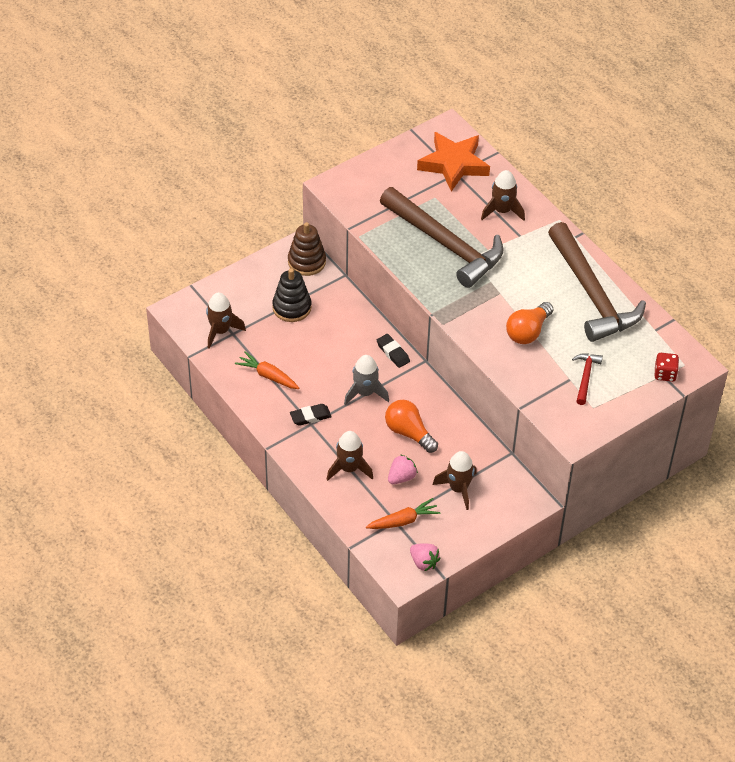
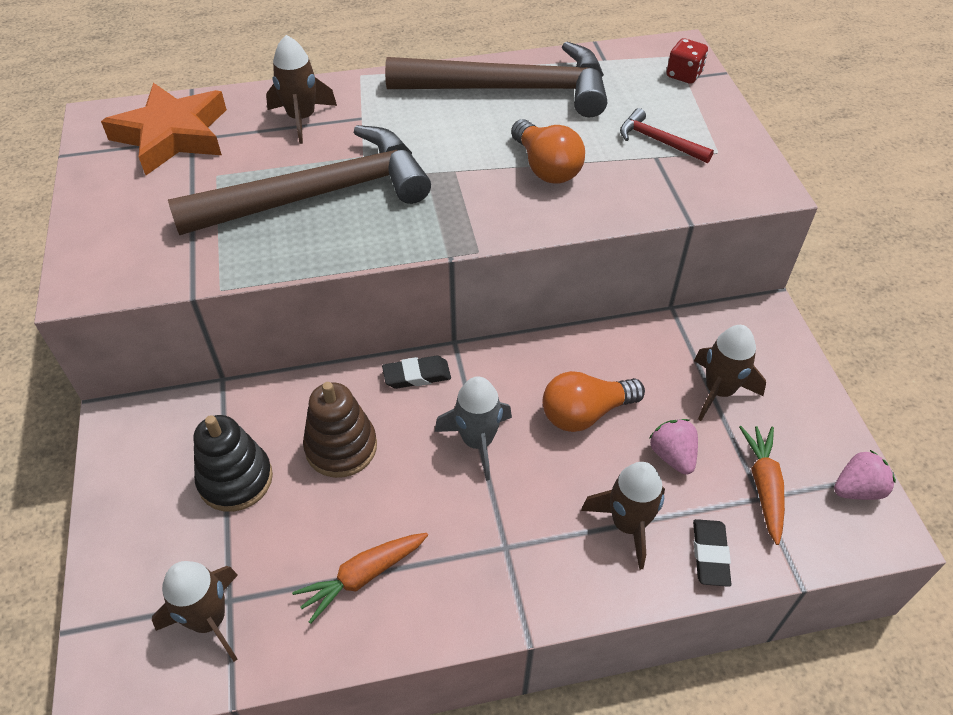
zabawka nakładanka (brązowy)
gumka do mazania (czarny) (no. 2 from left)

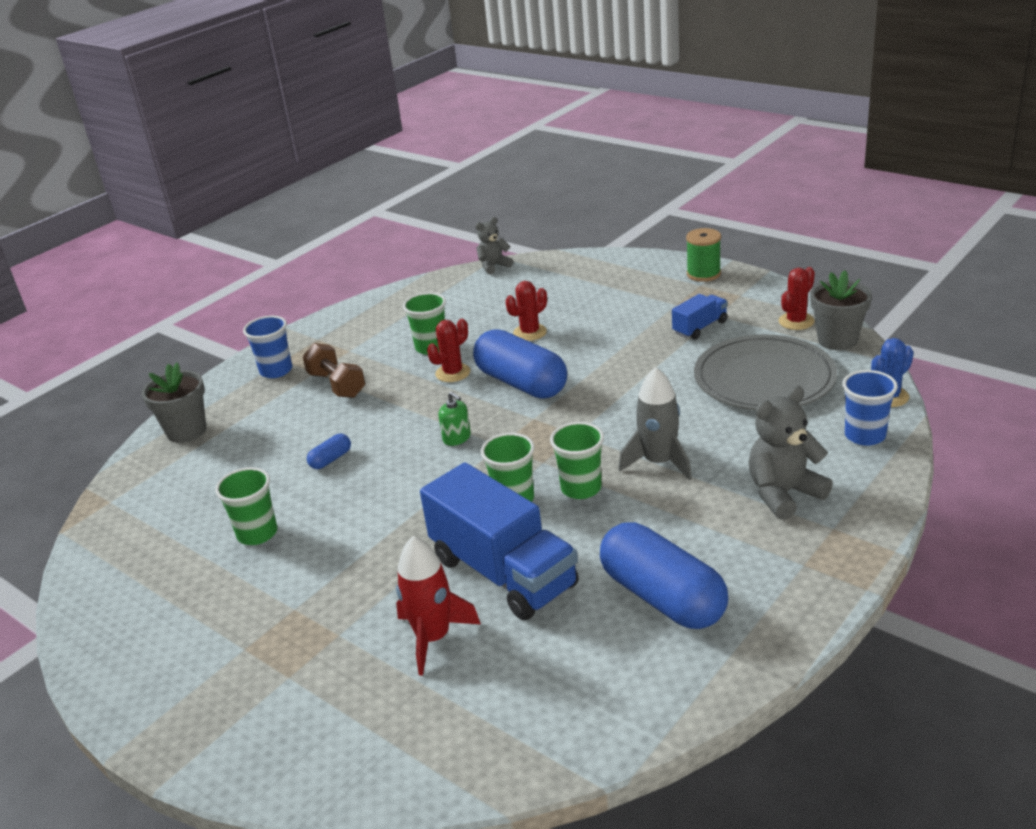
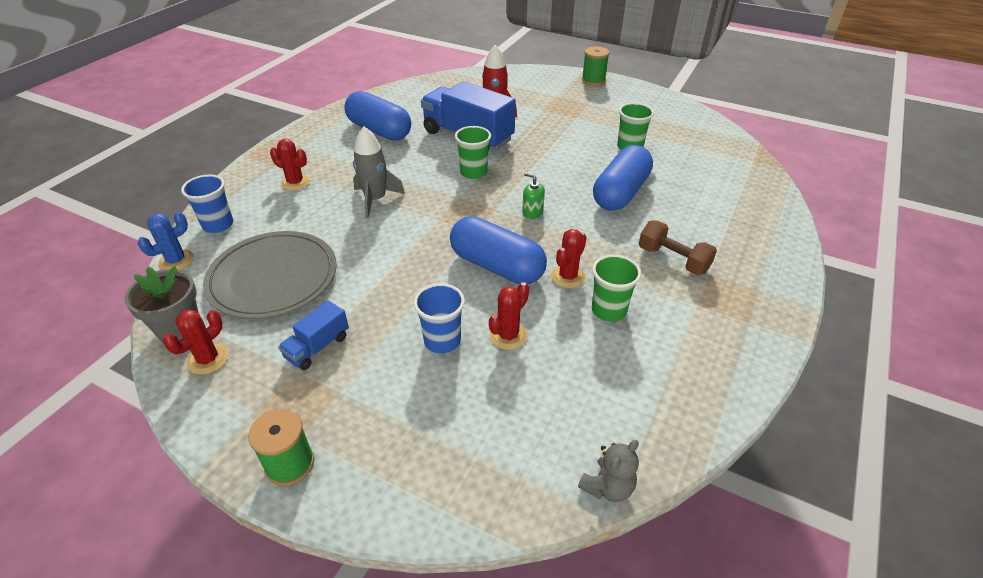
doniczka (szary) (no. 1 from left in the first image)
szklanka (niebieski) (no. 2 from left)
kapsułka (niebieski) (no. 3 from left)
szklanka (zielony) (no. 4 from left in the first image)
kaktus (czerwony) (no. 2 from left)
szpulka (zielony) (no. 2 from left)

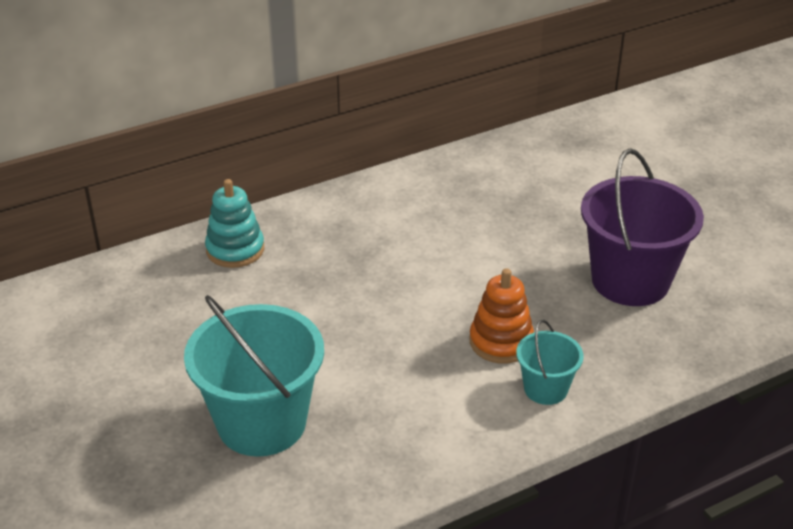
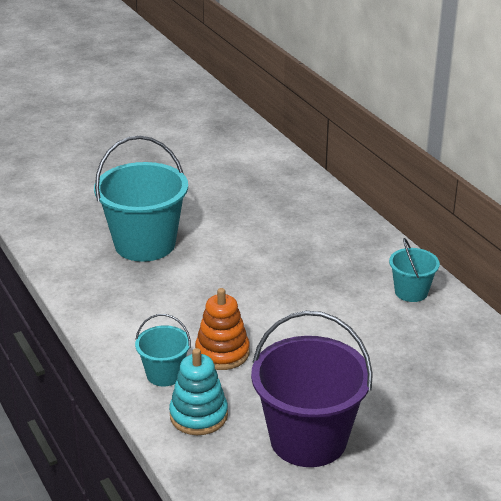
zabawka nakładanka (turkusowy)
wiadro (turkusowy) (no. 3 from left)

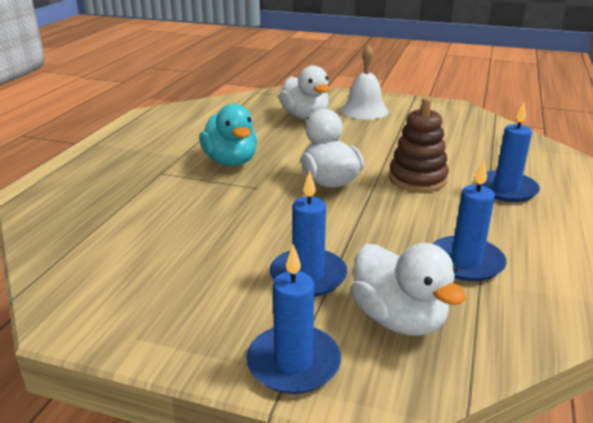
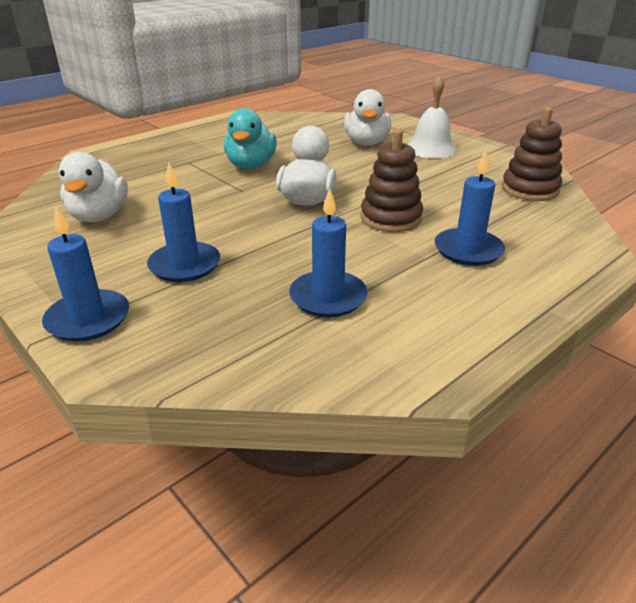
kaczka (biały) (no. 1 from left)
zabawka nakładanka (brązowy) (no. 2 from left)

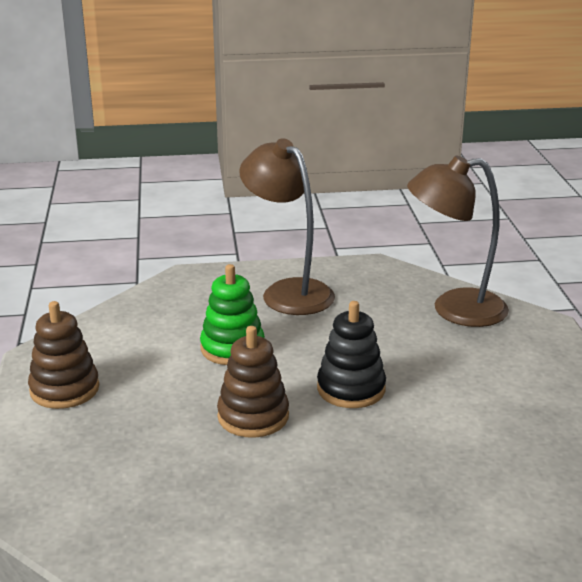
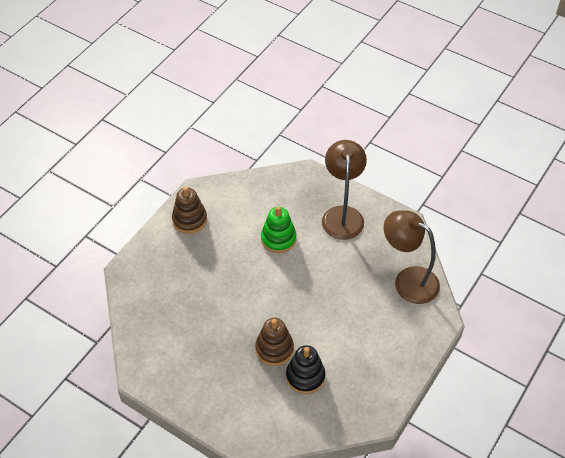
zabawka nakładanka (brązowy) (no. 2 from left)
zabawka nakładanka (czarny)

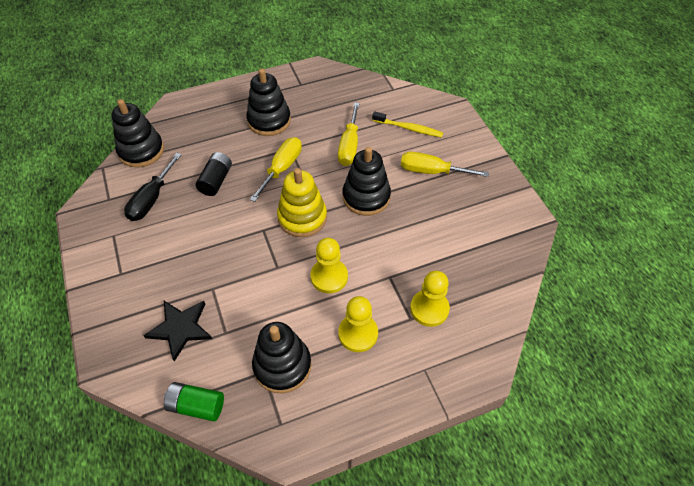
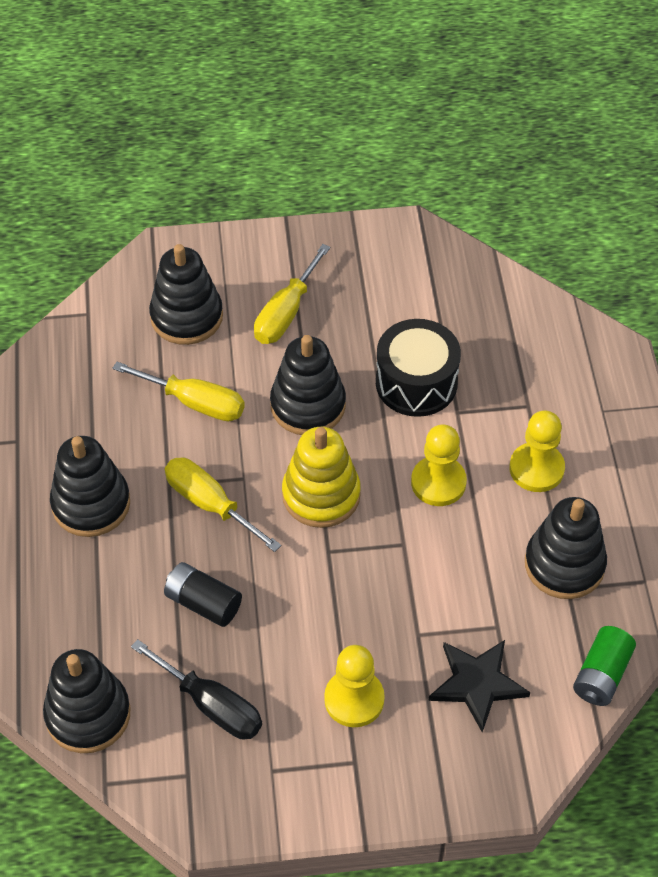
zabawka nakładanka (czarny) (no. 3 from left)
pionek (żółty) (no. 1 from left)
bęben (czarny)

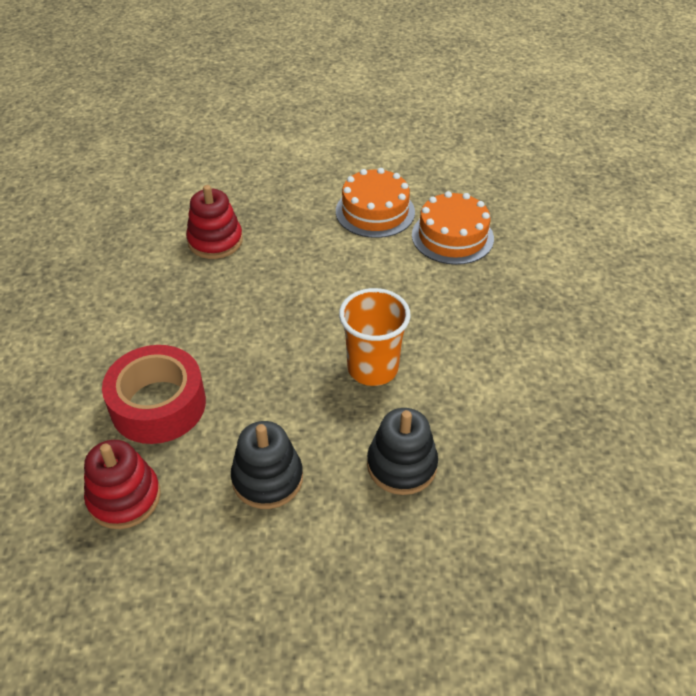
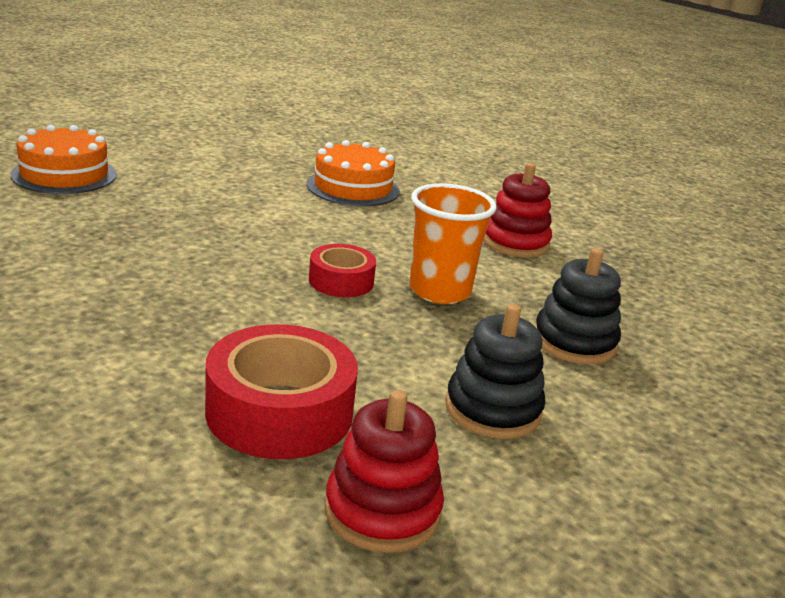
zabawka nakładanka (czerwony) (no. 2 from left)
tort (pomarańczowy) (no. 1 from left)
taśma klejąca (czerwony) (no. 2 from left)

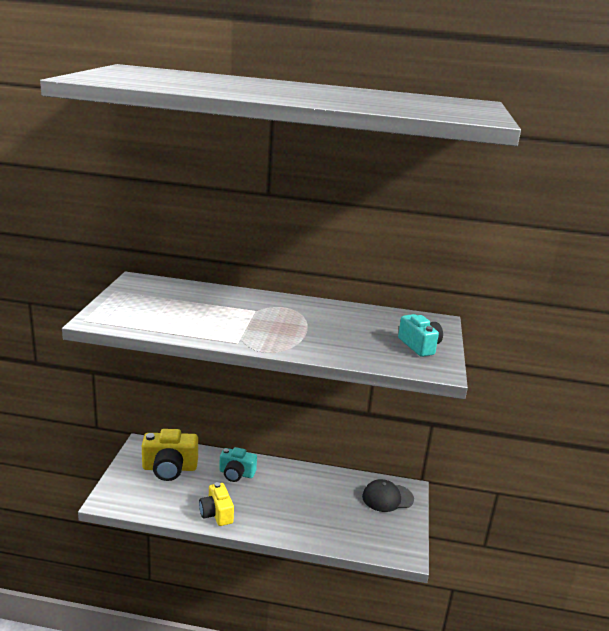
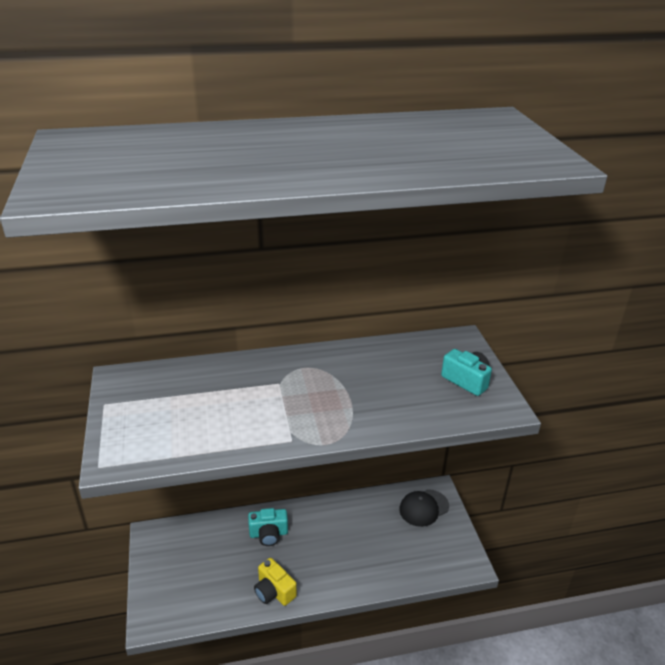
aparat fotograficzny (żółty) (no. 1 from left in the first image)

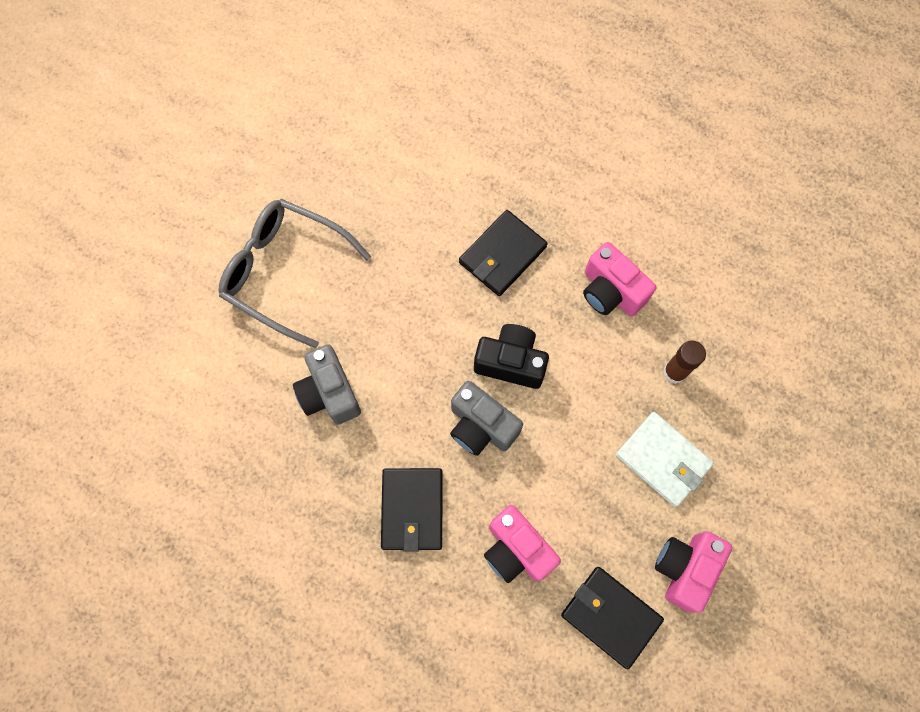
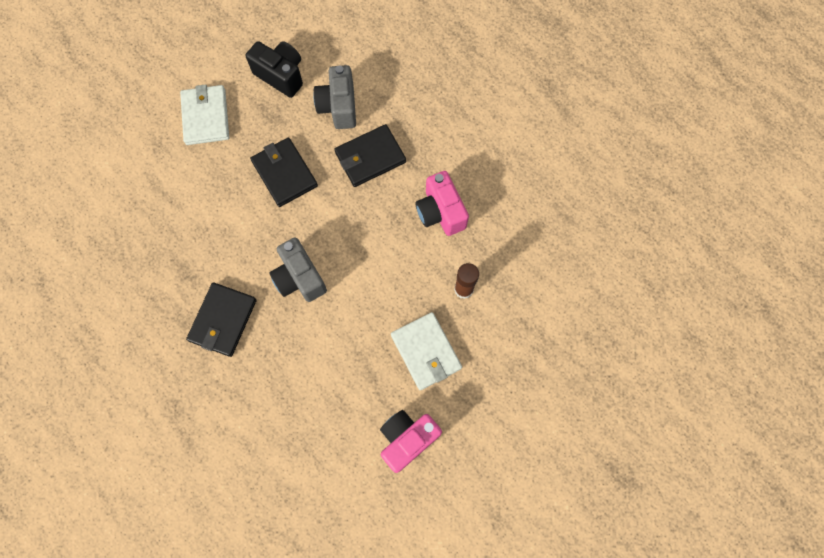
portfel (biały) (no. 1 from left)
aparat fotograficzny (szary) (no. 2 from left)
aparat fotograficzny (czarny)
aparat fotograficzny (różowy) (no. 1 from left in the first image)
portfel (czarny) (no. 2 from left)

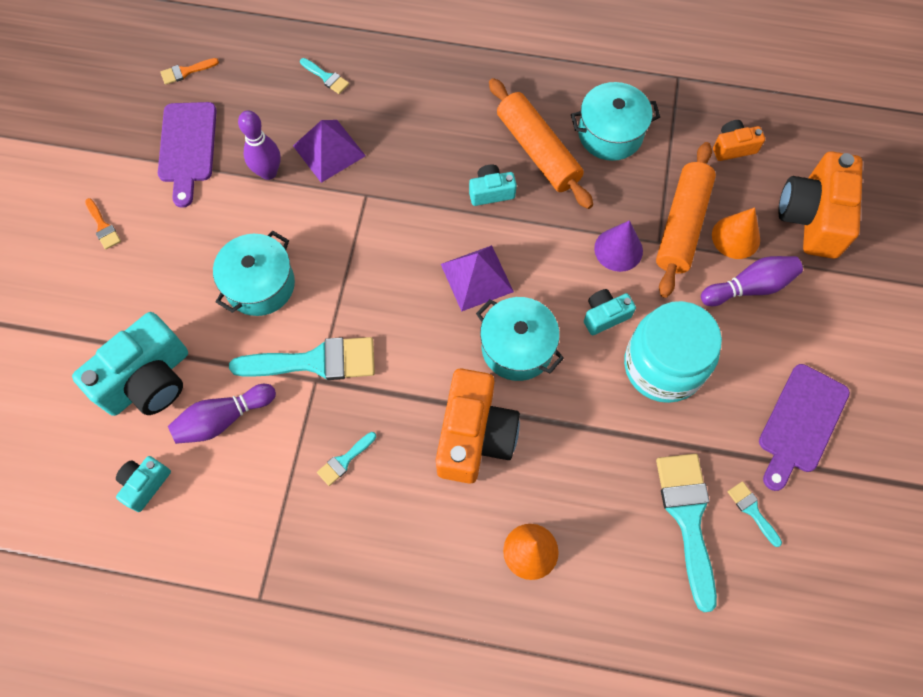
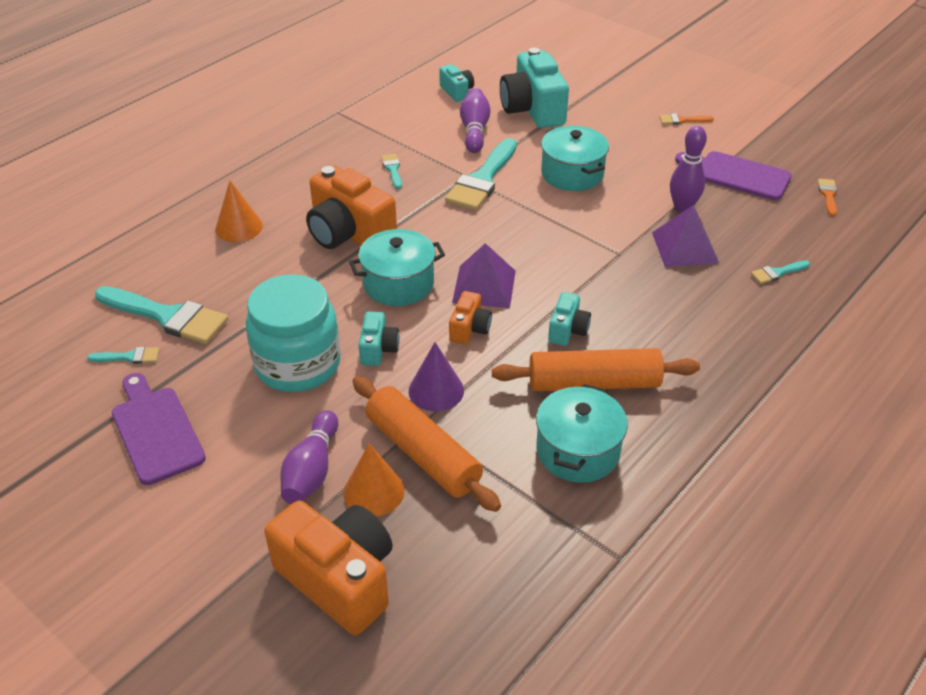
aparat fotograficzny (pomarańczowy) (no. 3 from left)

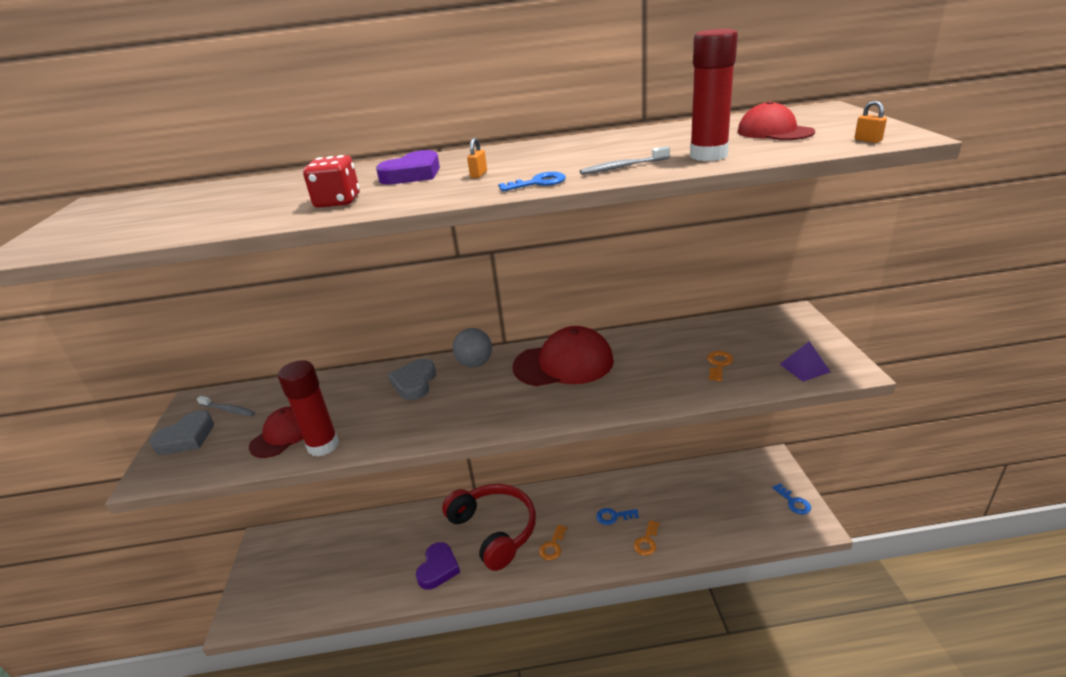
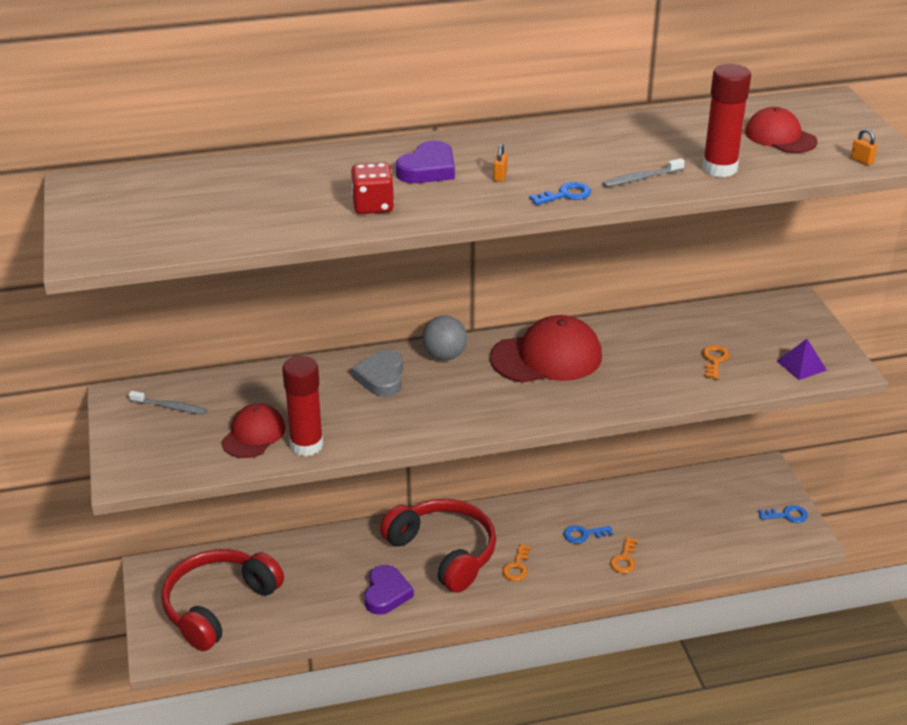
serce (szary) (no. 1 from left in the first image)
klucz (niebieski) (no. 3 from left)
słuchawki (czerwony) (no. 1 from left)

